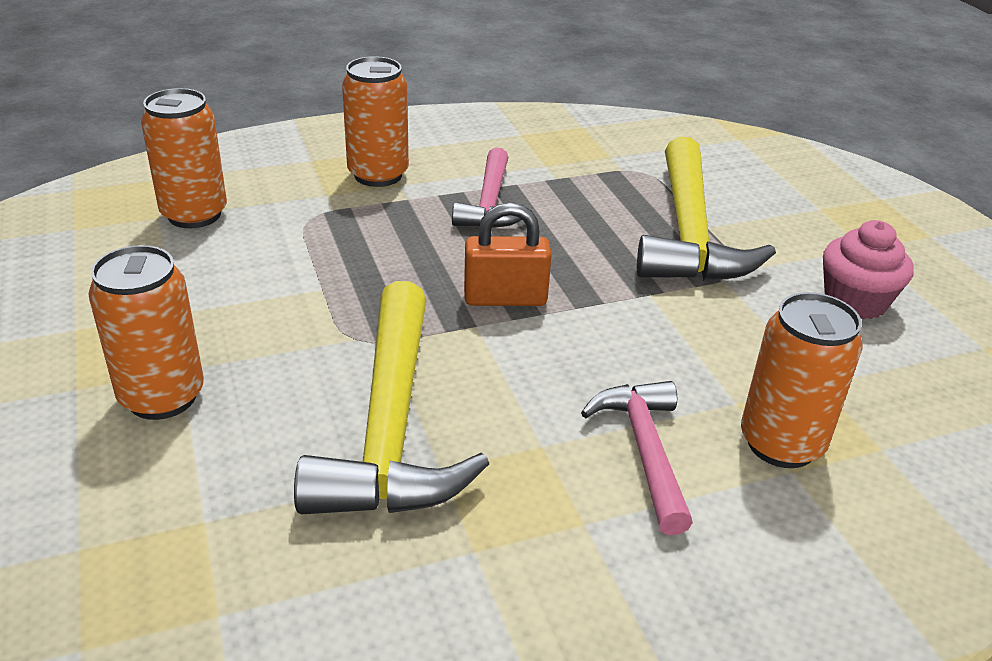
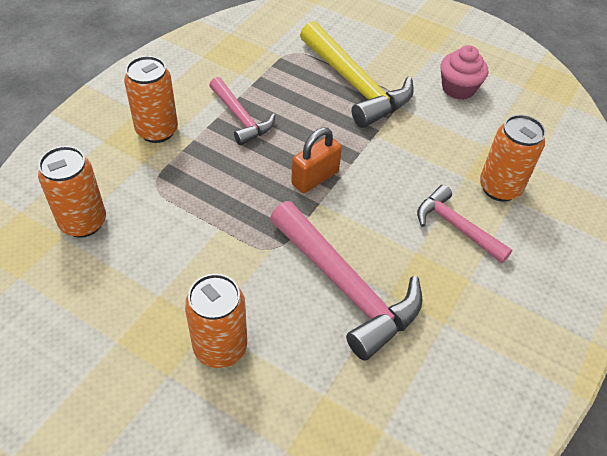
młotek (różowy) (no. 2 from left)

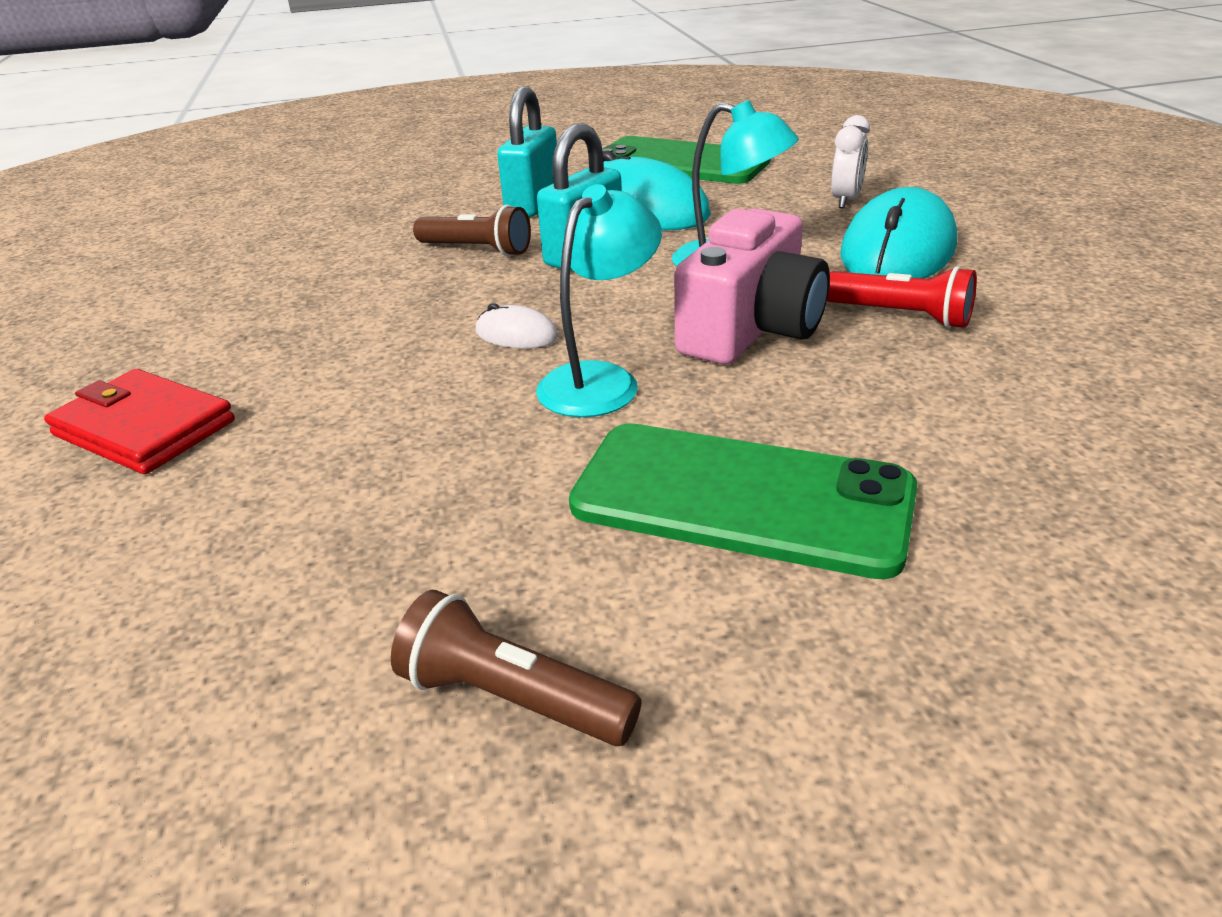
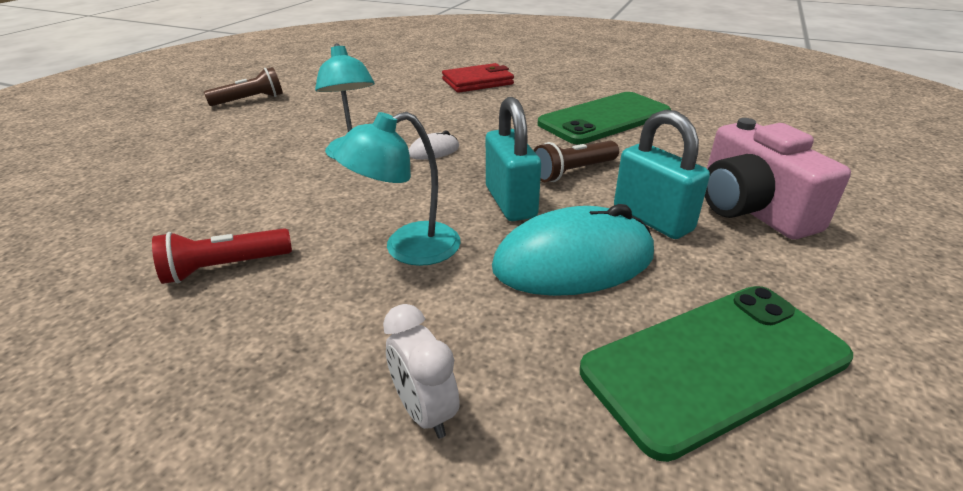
telefon (zielony) (no. 1 from left)
aparat fotograficzny (różowy)
myszka (turkusowy) (no. 2 from left in the first image)

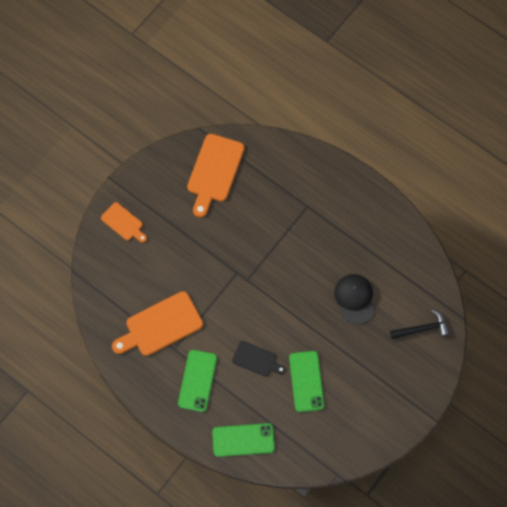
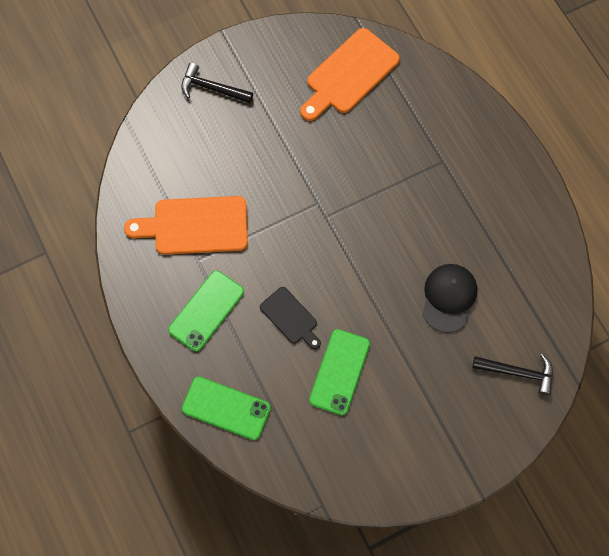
młotek (czarny) (no. 1 from left)

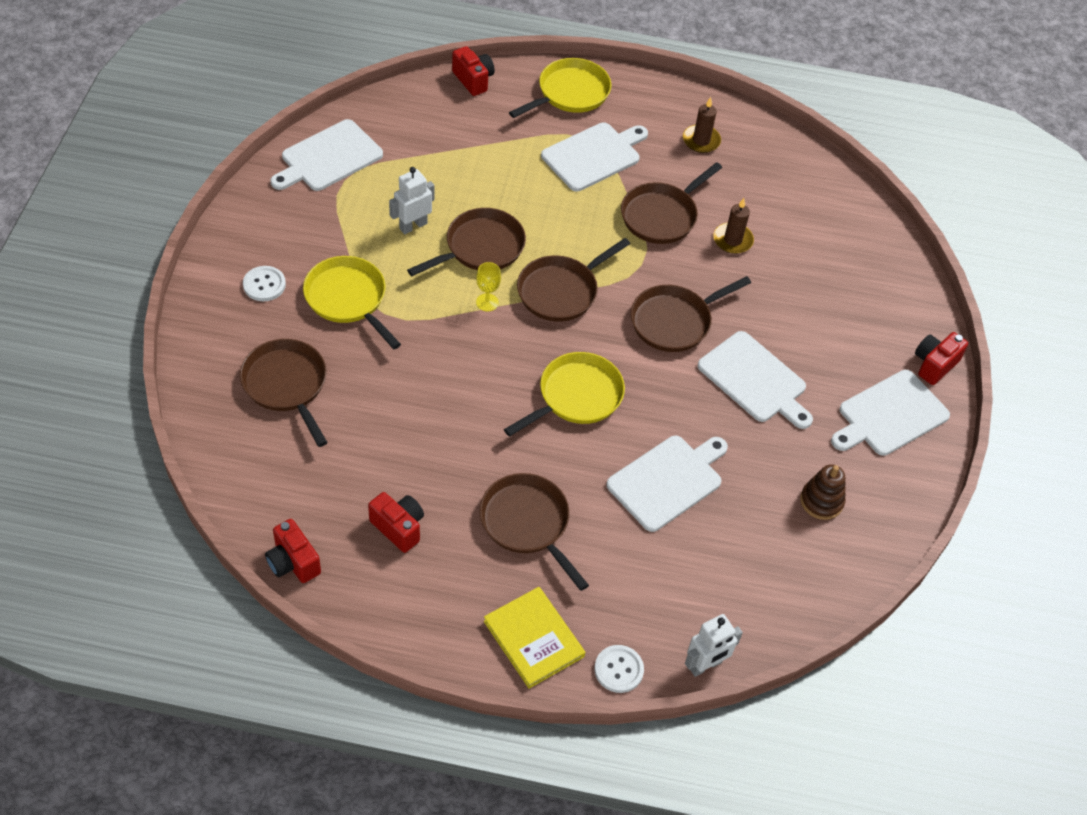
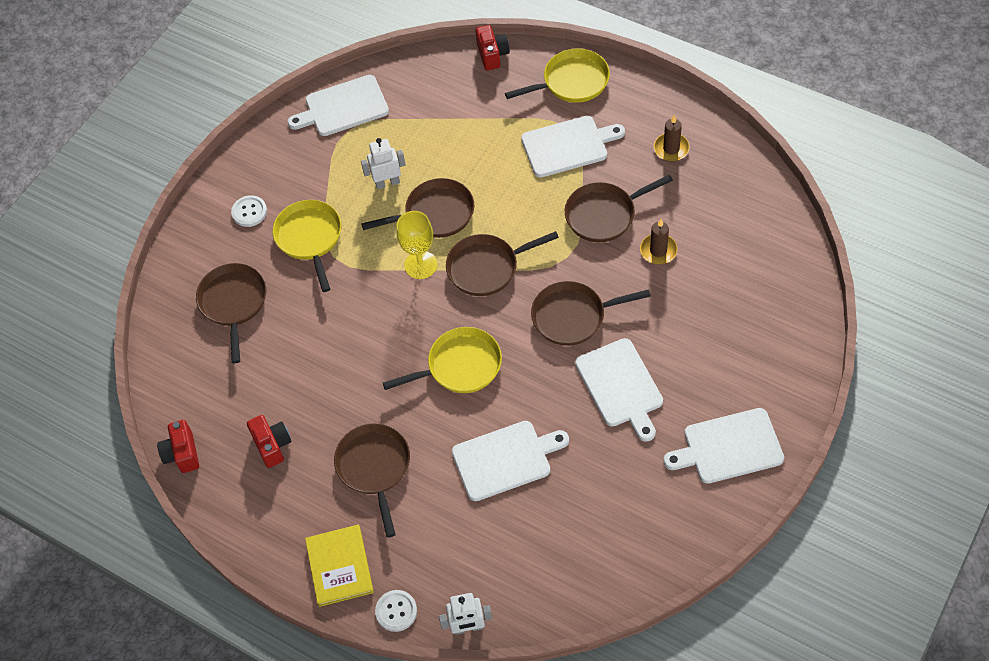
kielich (żółty)
zabawka nakładanka (brązowy)
aparat fotograficzny (czerwony) (no. 4 from left in the first image)

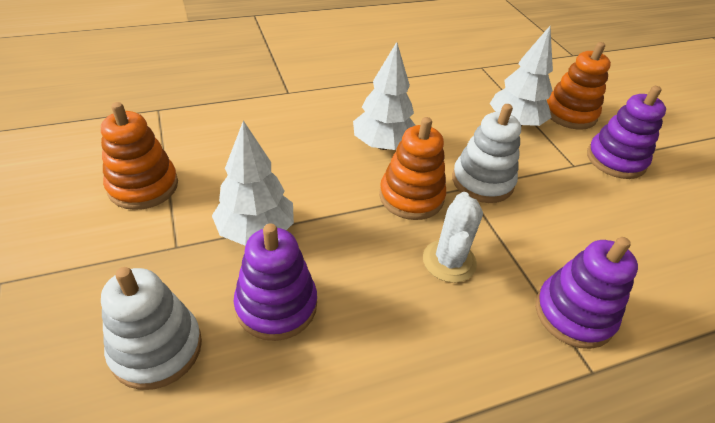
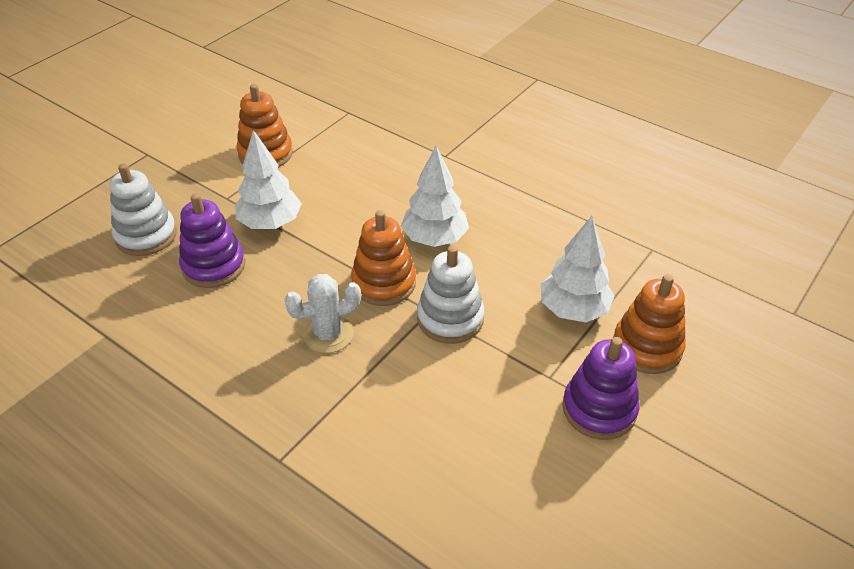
zabawka nakładanka (fioletowy) (no. 2 from left in the first image)

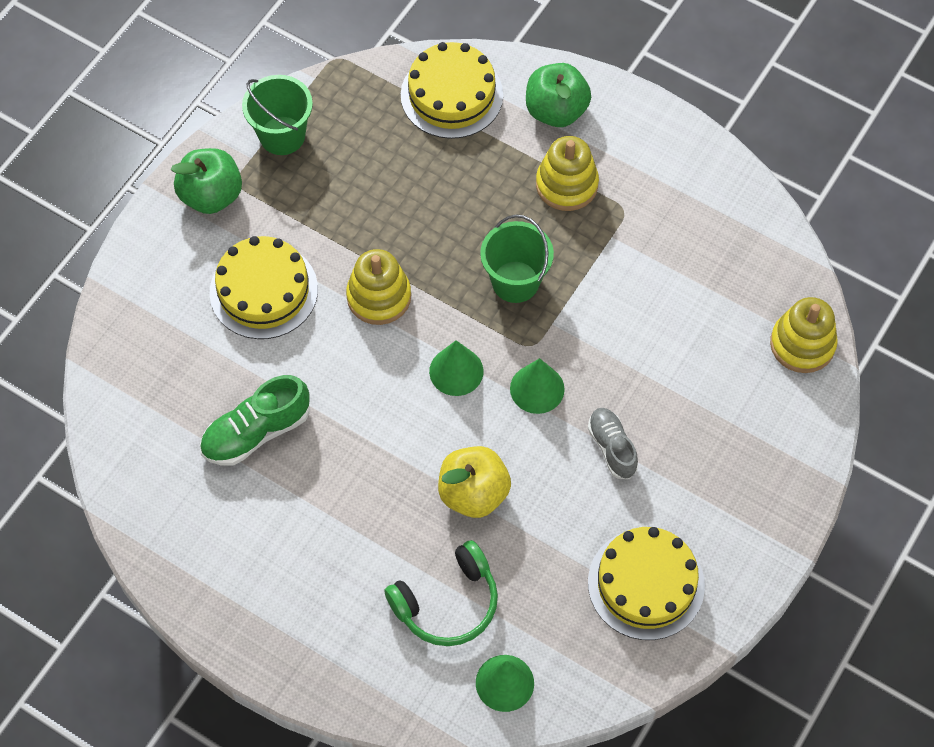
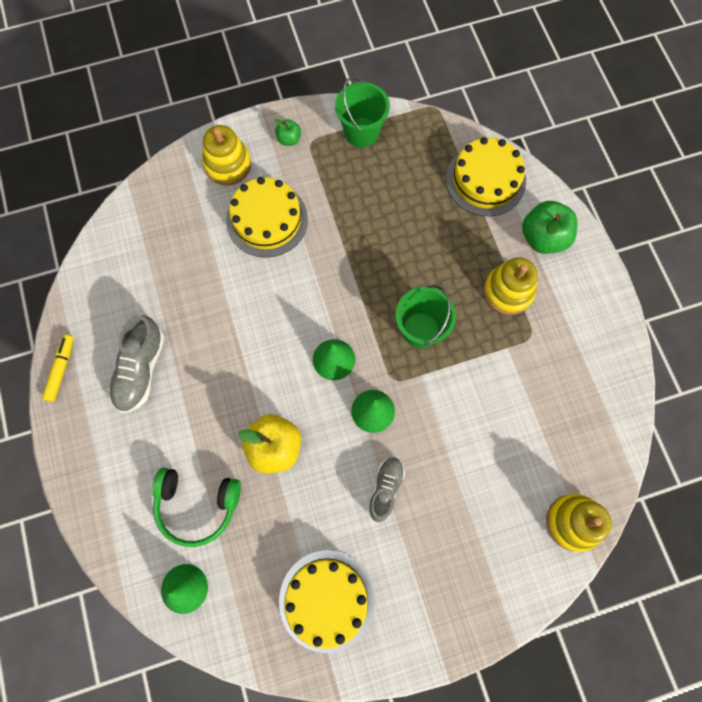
jabłko (zielony) (no. 1 from left)
but (zielony)
zabawka nakładanka (żółty) (no. 1 from left)
flamaster (żółty)
but (szary) (no. 1 from left)

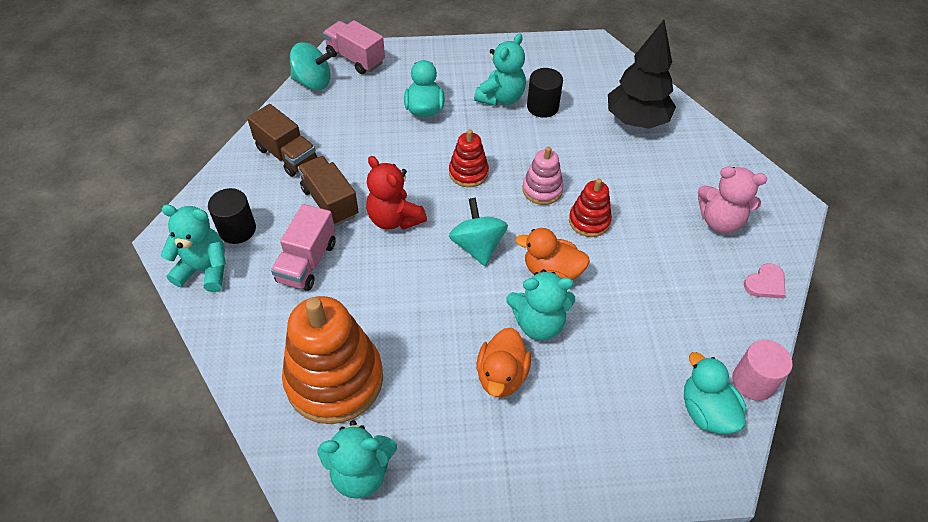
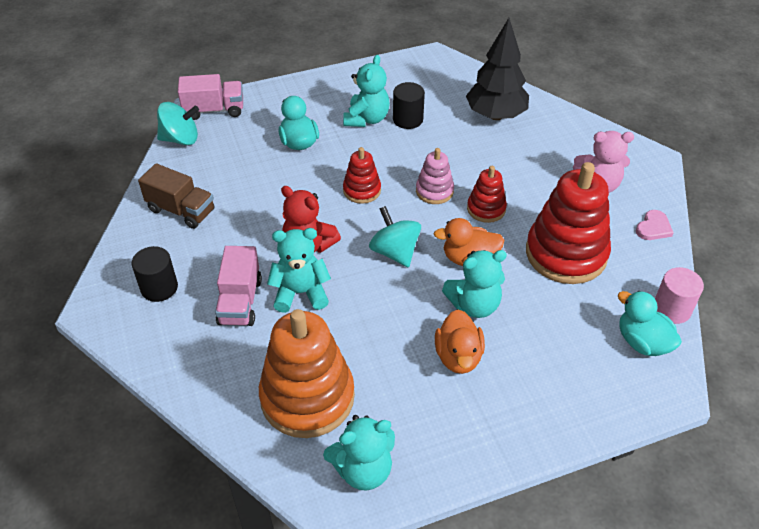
miś (turkusowy) (no. 1 from left)
ciężarówka (brązowy) (no. 2 from left in the first image)
ciężarówka (różowy) (no. 1 from left)
zabawka nakładanka (czerwony) (no. 3 from left)

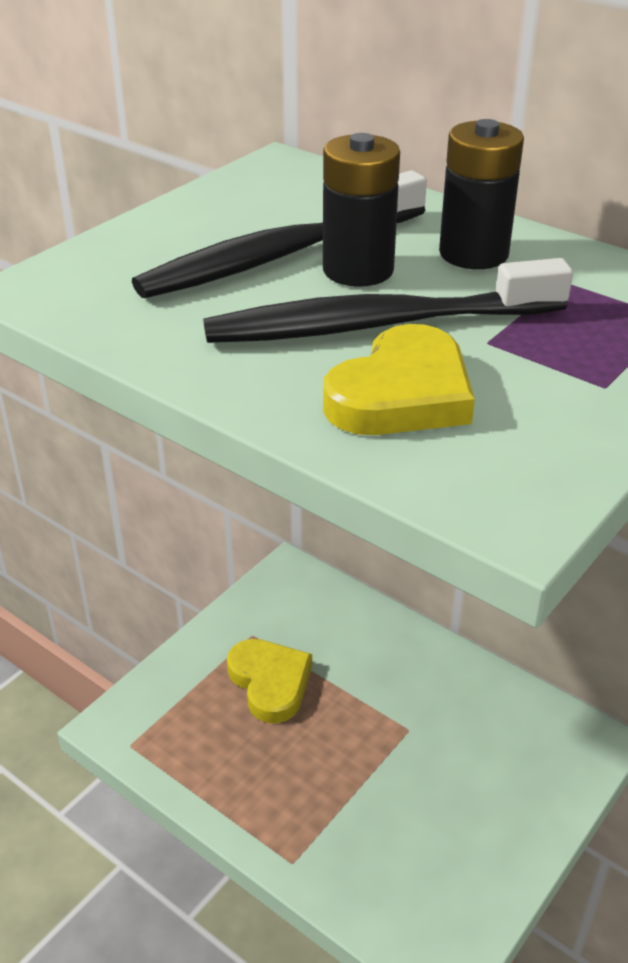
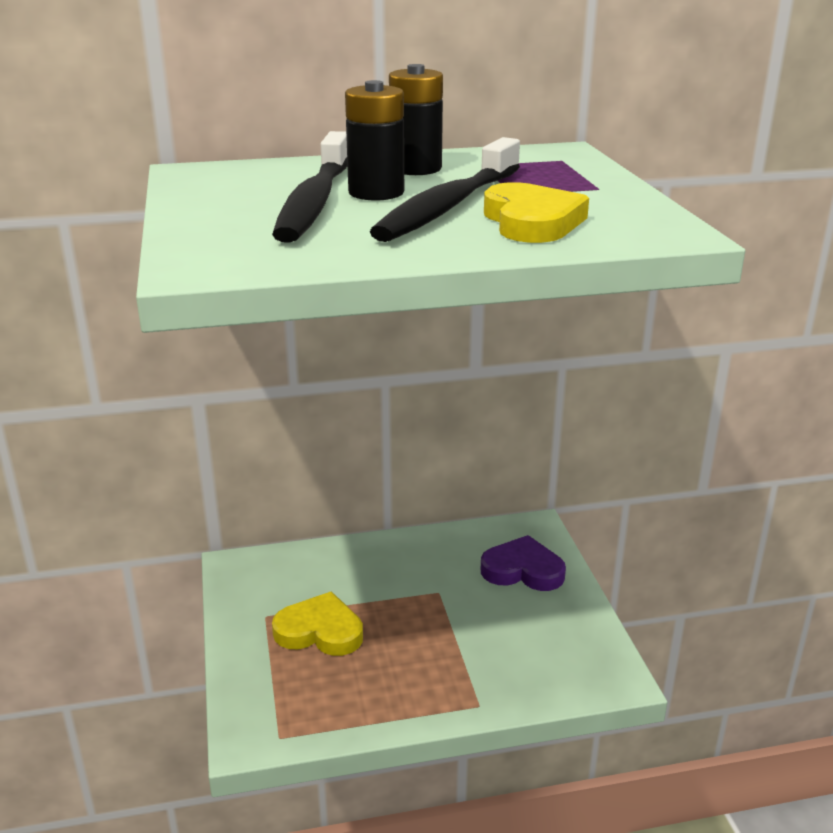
serce (fioletowy)

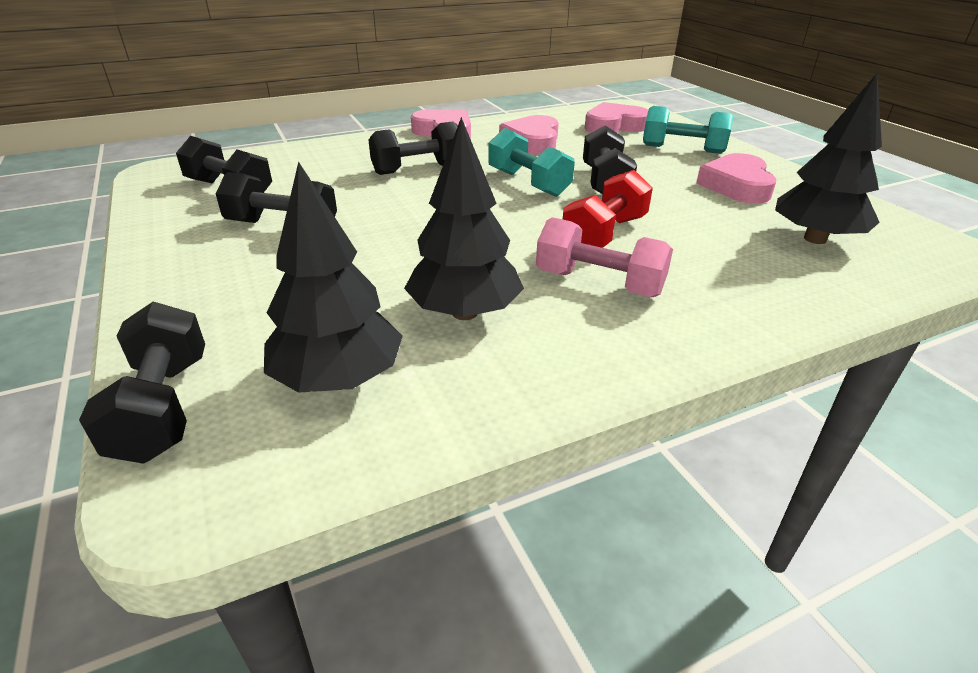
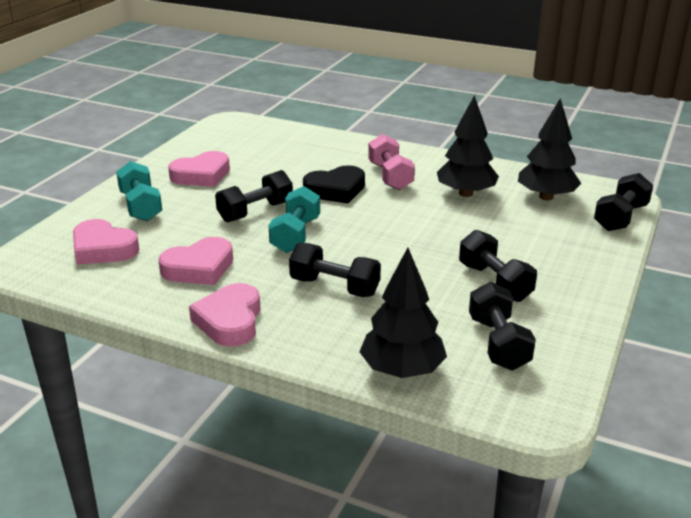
serce (czarny)
drzewko (czarny) (no. 1 from left)

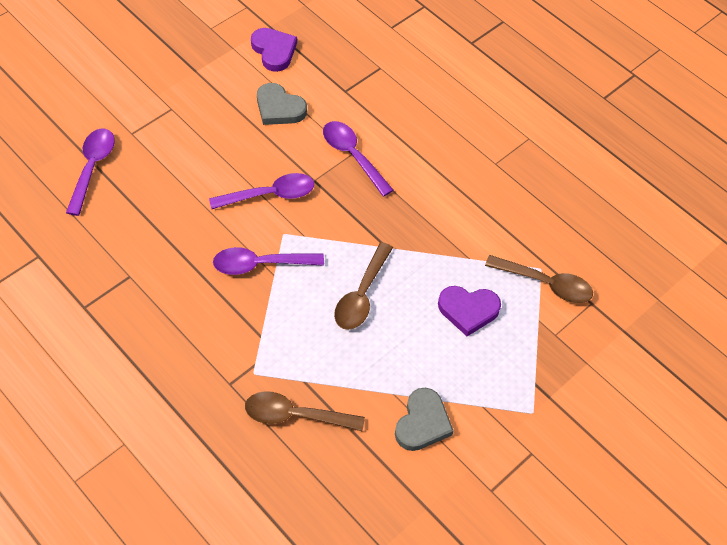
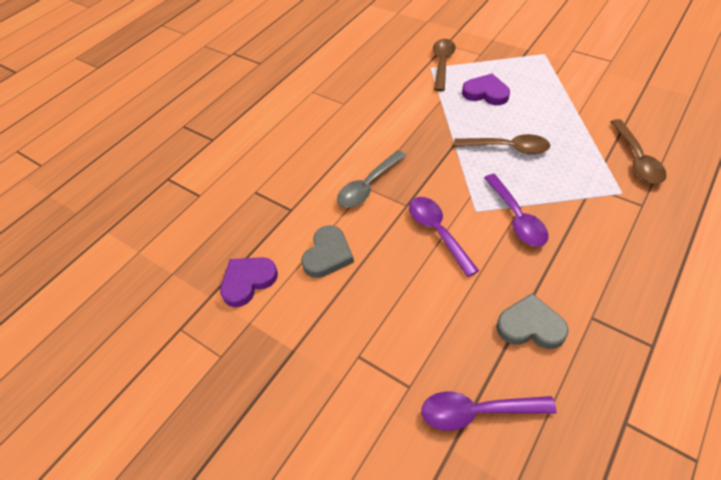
łyżka (szary)
serce (szary) (no. 2 from left)
serce (fioletowy) (no. 2 from left)

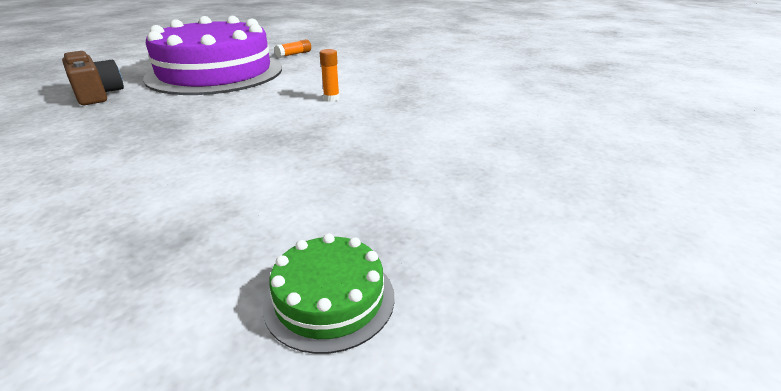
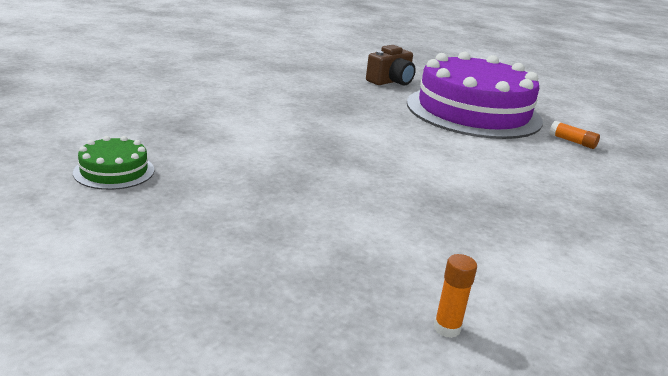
klej w sztyfcie (pomarańczowy) (no. 1 from left)

